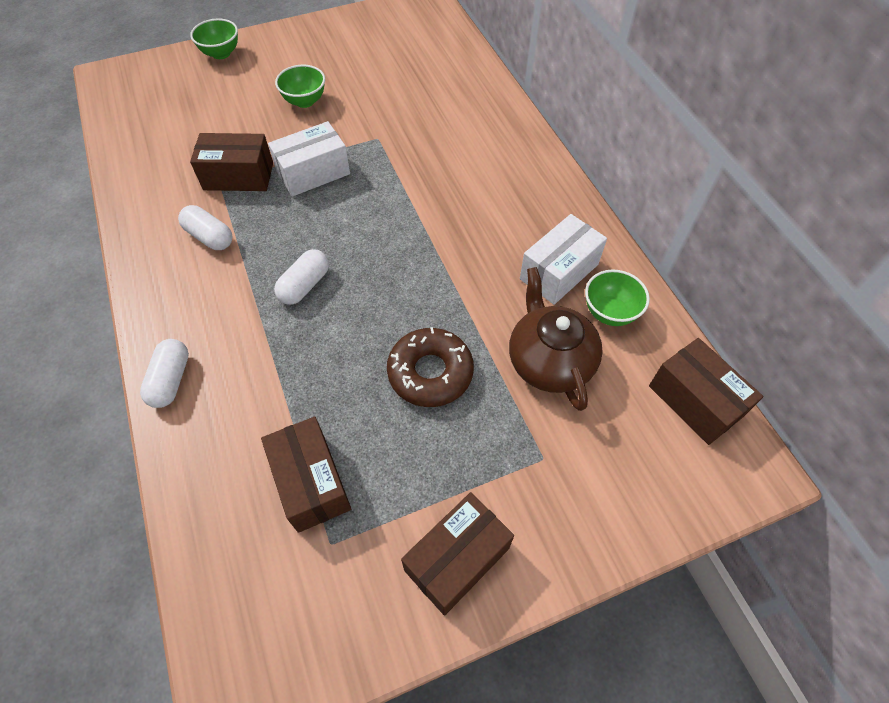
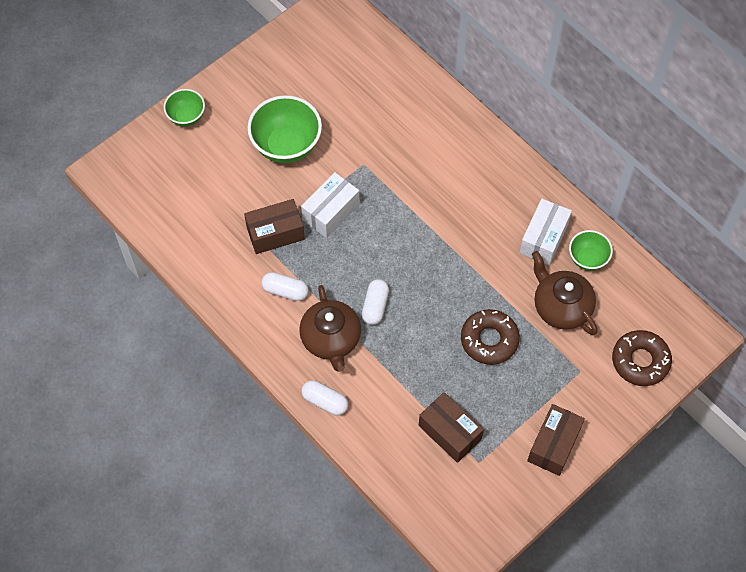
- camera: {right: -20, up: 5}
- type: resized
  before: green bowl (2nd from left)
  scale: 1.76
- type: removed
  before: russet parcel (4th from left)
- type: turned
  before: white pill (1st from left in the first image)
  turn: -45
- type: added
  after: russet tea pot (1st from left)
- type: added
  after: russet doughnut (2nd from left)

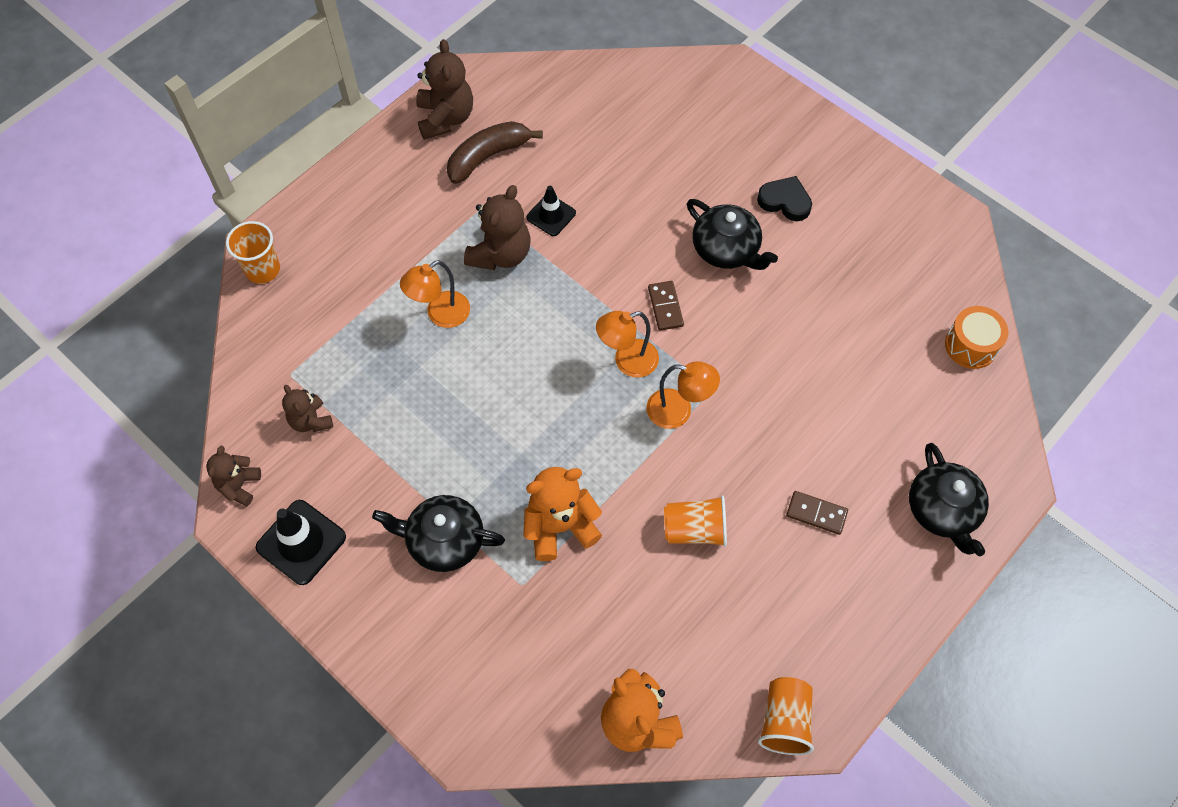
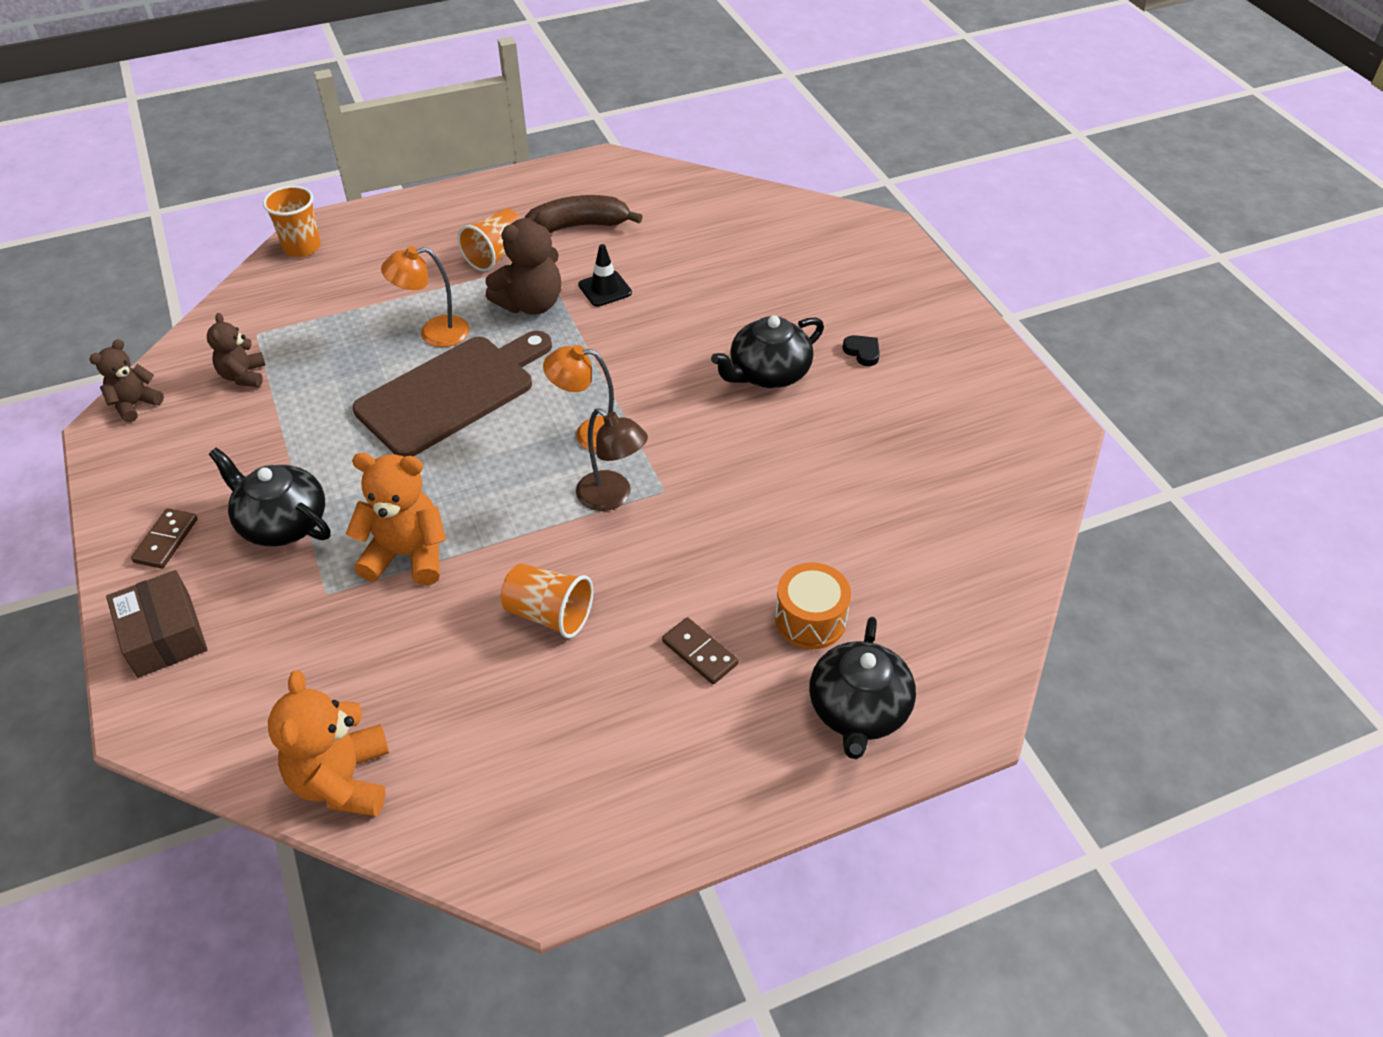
- camera: {right: 25, up: -15}
- type: removed
  before: russet teddy (3rd from left)
- type: resized
  before: jet-black heart shape
  scale: 0.64
- type: turned
  before: jet-black tea pot (2nd from left)
  turn: 75
- type: moved
  before: russet domino tile (1st from left)
- type: moved
  before: bright orange snare drum
- type: recoloured
  before: bright orange lamp (3rd from left)
  after: russet lamp
- type: removed
  before: jet-black traffic cone (1st from left)
- type: moved
  before: bright orange cup (3rd from left in the first image)
  after: bright orange cup (2nd from left)
- type: added
  after: russet cutting board
- type: added
  after: russet parcel

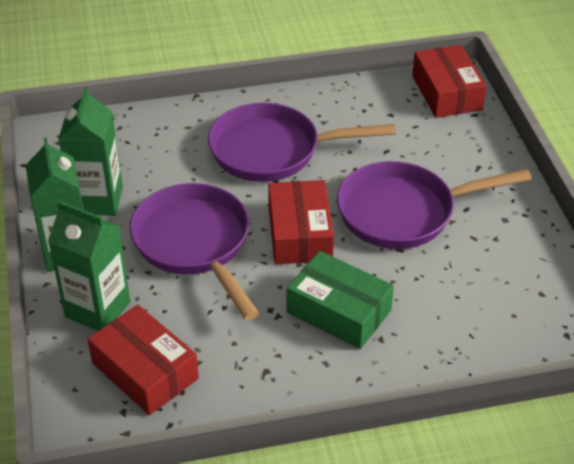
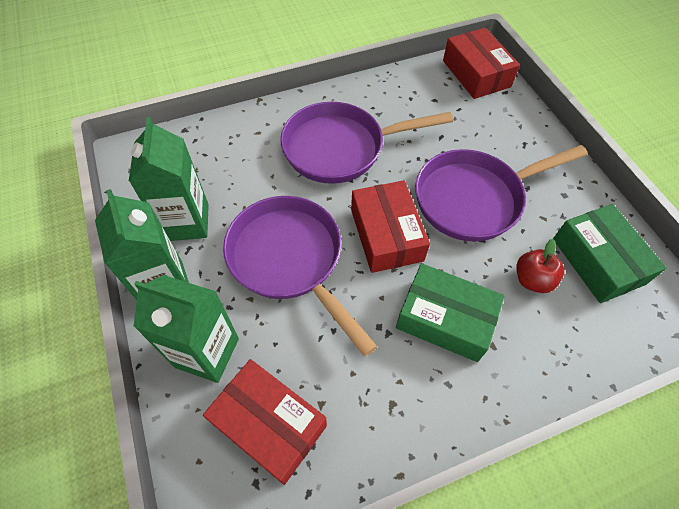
- camera: {right: -10, up: 15}
- type: added
  after: green parcel (2nd from left)
- type: added
  after: scarlet apple fruit

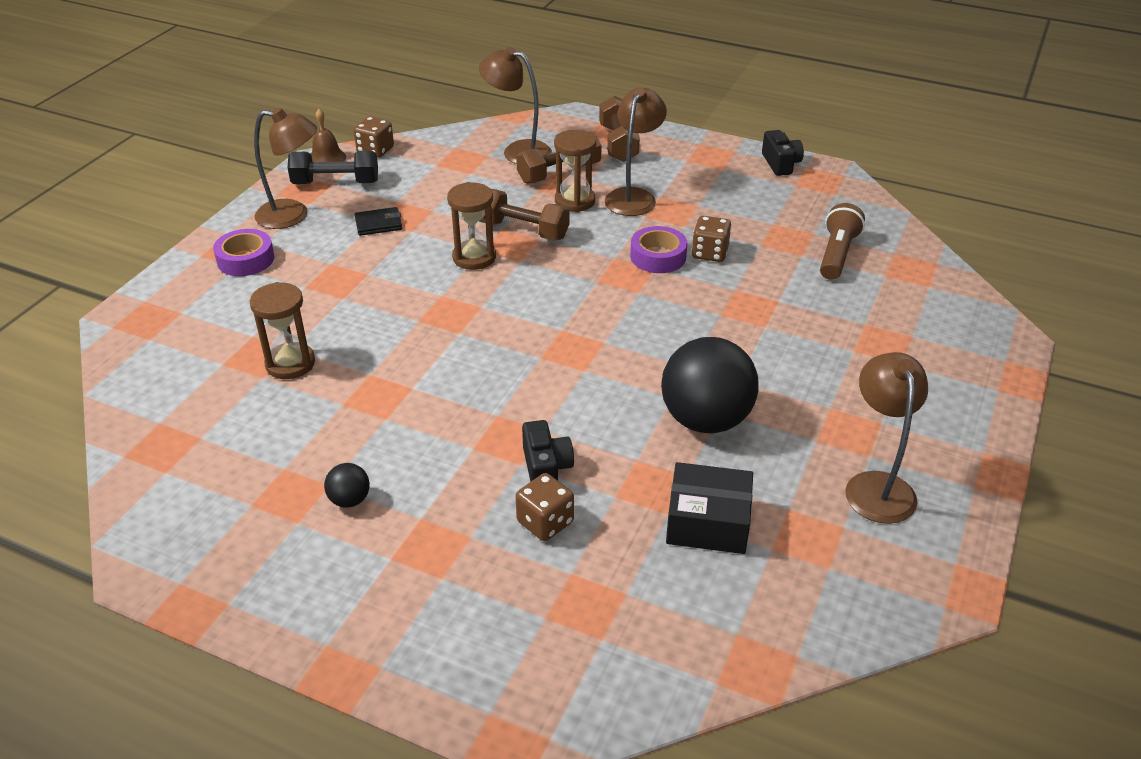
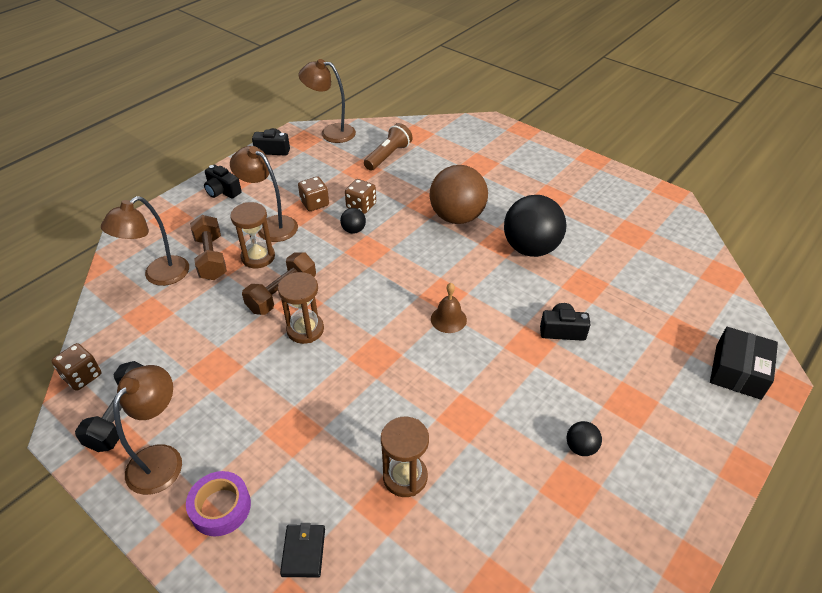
- camera: {right: -75, up: 5}
- type: removed
  before: russet free weight (3rd from left)
- type: moved
  before: russet school bell
- type: turned
  before: russet pocket torch
  turn: 90
- type: moved
  before: jet-black card wallet
- type: replaced
  before: royal purple sticky tape (2nd from left)
  after: jet-black play ball (1st from left)
- type: moved
  before: russet lamp (4th from left)
- type: moved
  before: jet-black parcel
- type: moved
  before: russet dice (2nd from left)
- type: added
  after: jet-black camera (1st from left)
- type: added
  after: russet play ball

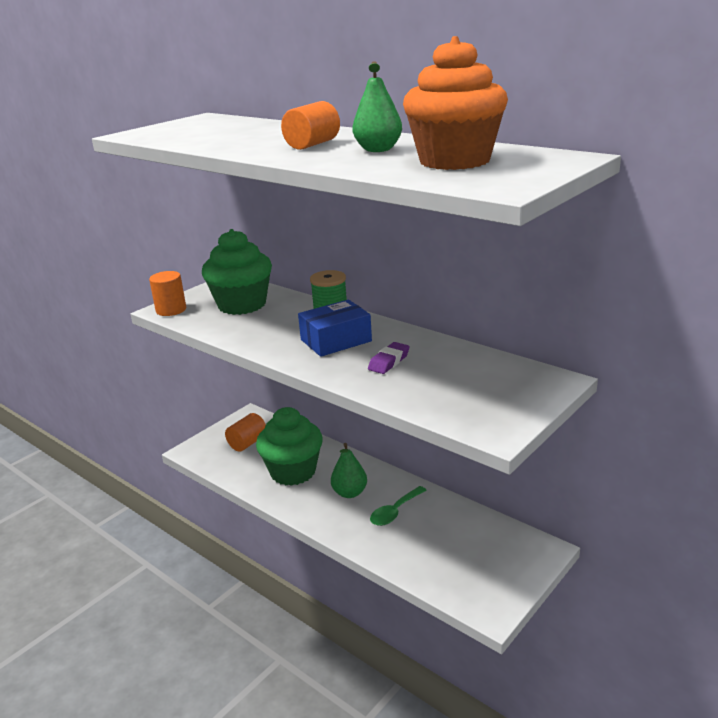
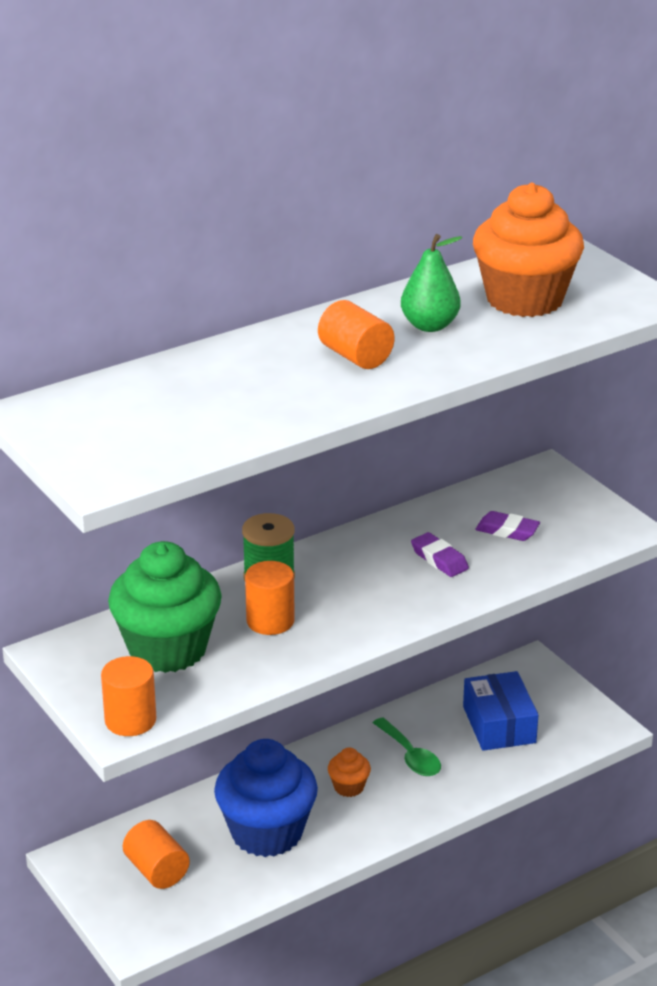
- camera: {right: -75, up: 5}
- type: moved
  before: blue parcel
- type: recoloured
  before: green fairy cake (2nd from left)
  after: blue fairy cake
- type: replaced
  before: green pear fruit (1st from left)
  after: bright orange fairy cake (1st from left)
- type: added
  after: royal purple gum eraser (2nd from left)
- type: added
  after: bright orange cylinder (3rd from left)

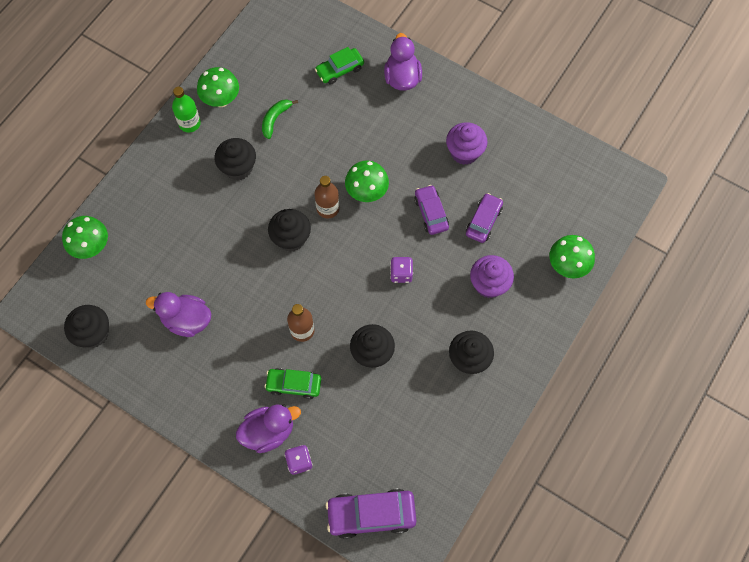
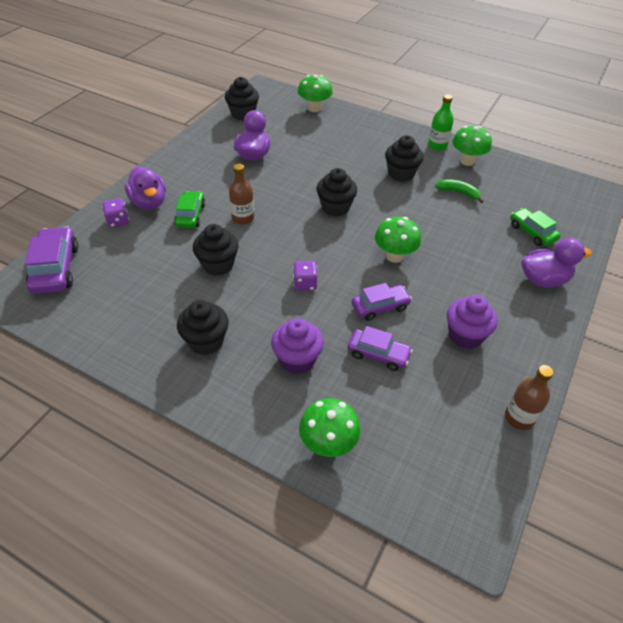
- camera: {right: 85, up: -20}
- type: moved
  before: russet flask (2nd from left)

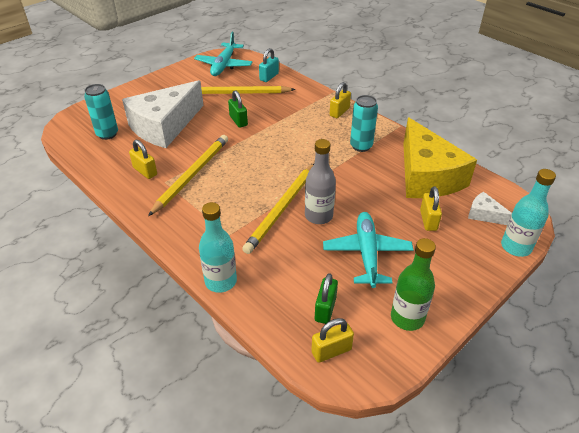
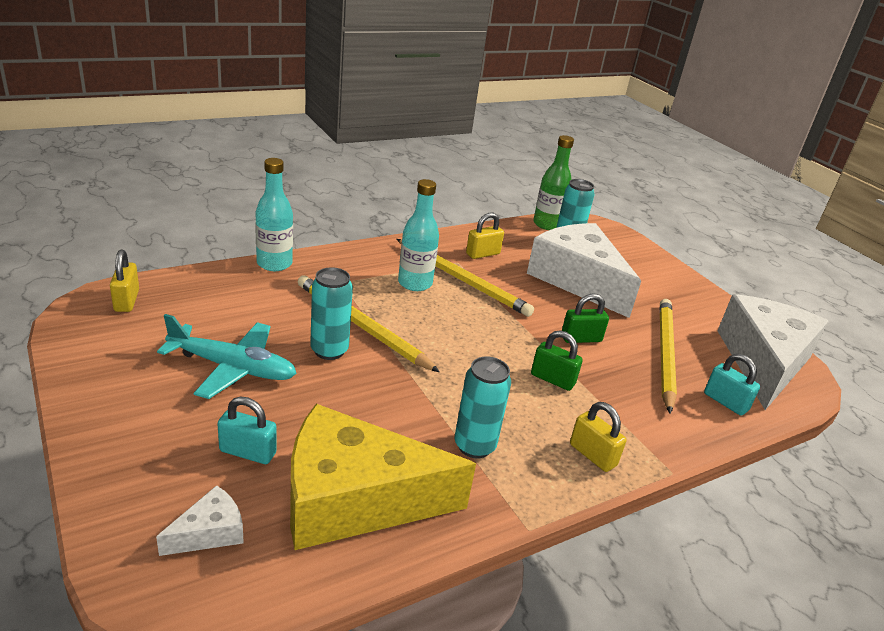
- camera: {right: 100, up: -10}
- type: replaced
  before: turquoise plane (1st from left)
  after: white piece of cheese (3rd from left)
- type: replaced
  before: grey flask
  after: turquoise tin (1st from left)
- type: moved
  before: turquoise flask (2nd from left)
- type: recoloured
  before: yellow padlock (4th from left)
  after: turquoise padlock (1st from left)
- type: moved
  before: green flask
- type: moved
  before: green padlock (2nd from left in the first image)
  after: green padlock (1st from left)

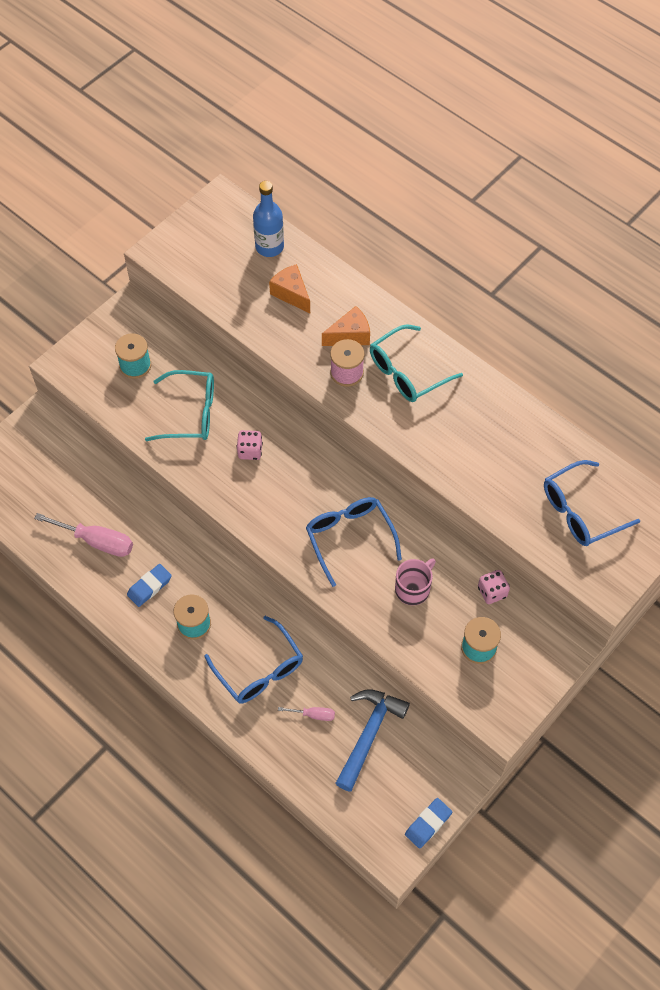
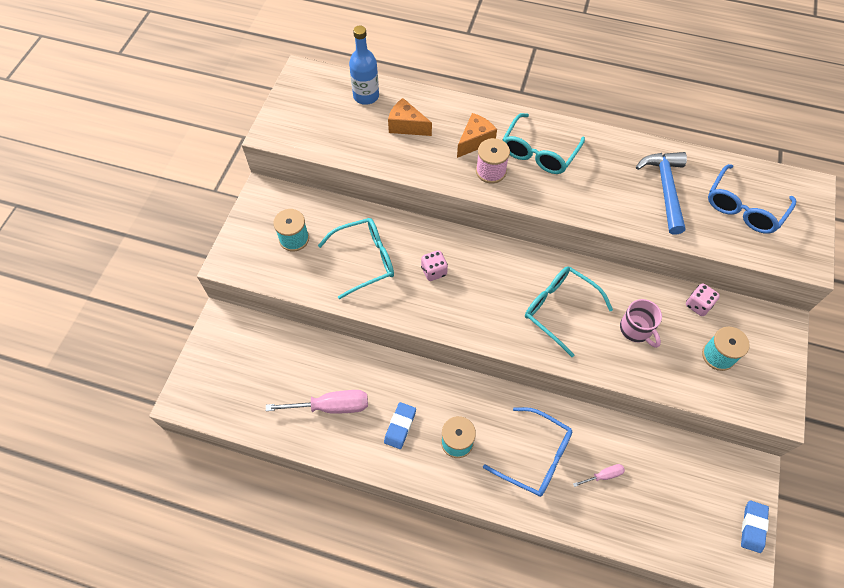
- camera: {right: -25, up: 0}
- type: recoloured
  before: blue eyeglasses (2nd from left)
  after: turquoise eyeglasses (3rd from left)
- type: turned
  before: pink tea mug
  turn: 135
- type: moved
  before: blue carpenter's hammer

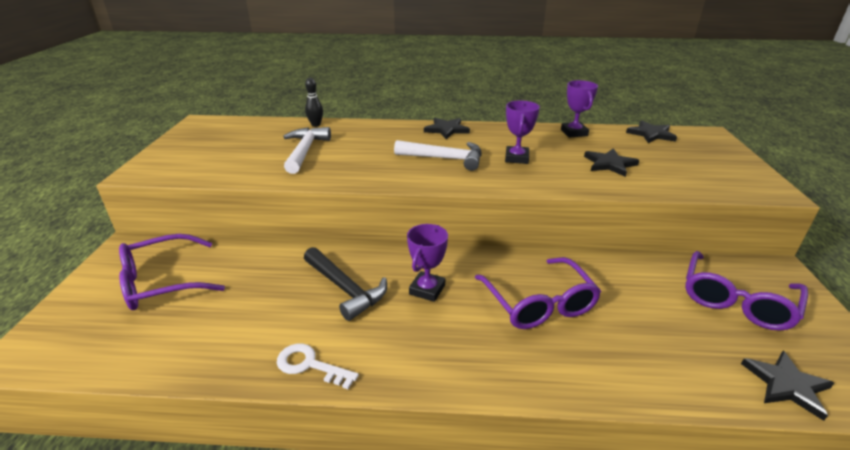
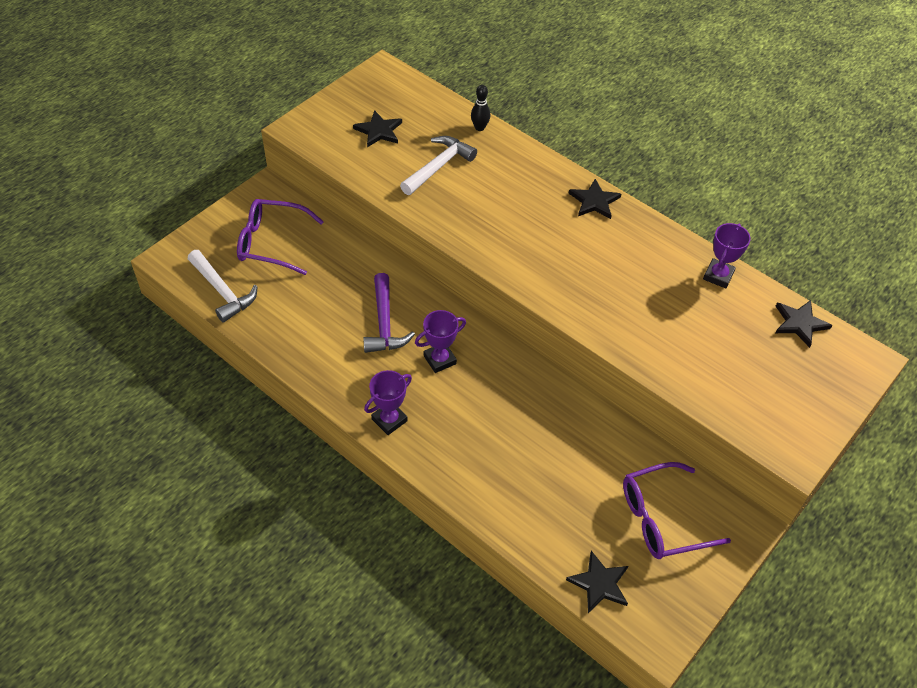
- camera: {right: 35, up: 20}
- type: moved
  before: royal purple award cup (2nd from left in the first image)
  after: royal purple award cup (1st from left)
- type: moved
  before: white carpenter's hammer (2nd from left in the first image)
  after: white carpenter's hammer (1st from left)
- type: moved
  before: jet-black five-pointed star (2nd from left in the first image)
  after: jet-black five-pointed star (1st from left)
- type: recoloured
  before: jet-black carpenter's hammer
  after: royal purple carpenter's hammer
- type: removed
  before: royal purple eyeglasses (2nd from left)
- type: removed
  before: white door key

